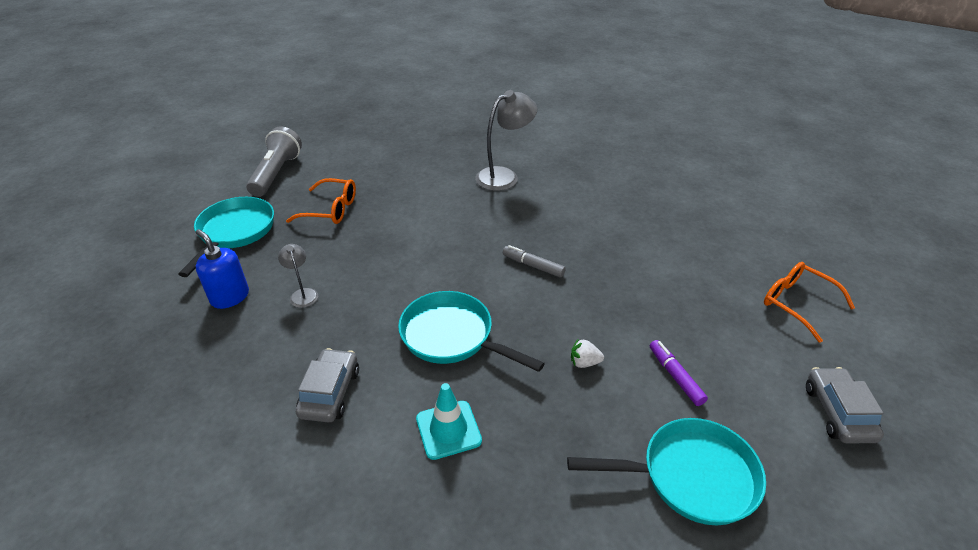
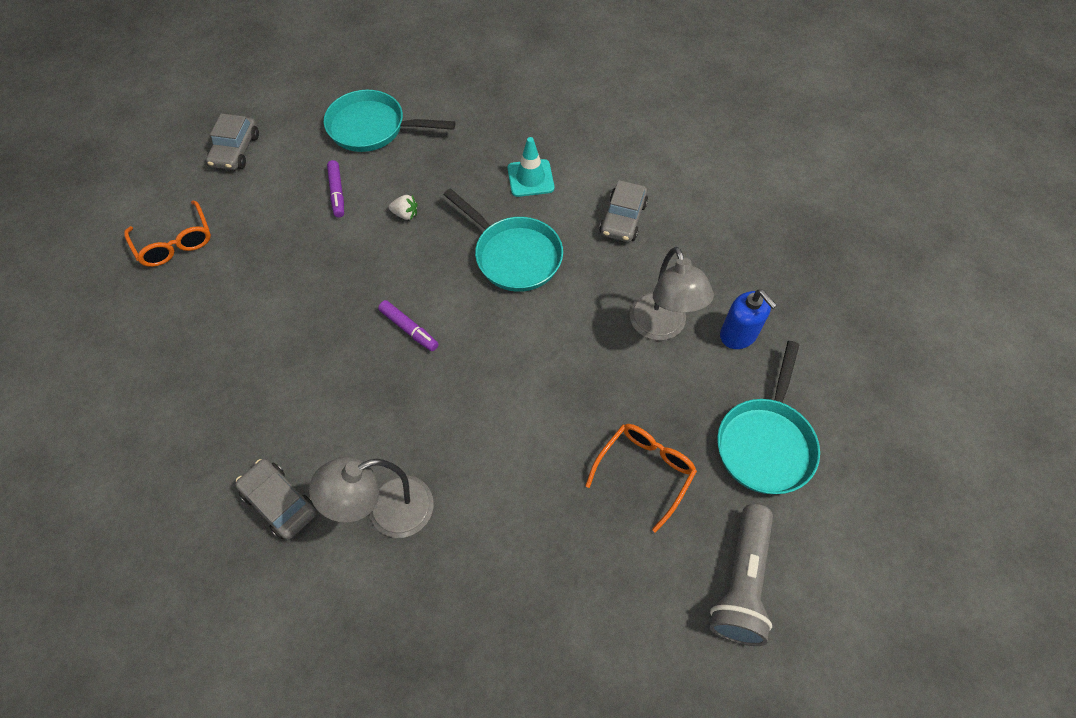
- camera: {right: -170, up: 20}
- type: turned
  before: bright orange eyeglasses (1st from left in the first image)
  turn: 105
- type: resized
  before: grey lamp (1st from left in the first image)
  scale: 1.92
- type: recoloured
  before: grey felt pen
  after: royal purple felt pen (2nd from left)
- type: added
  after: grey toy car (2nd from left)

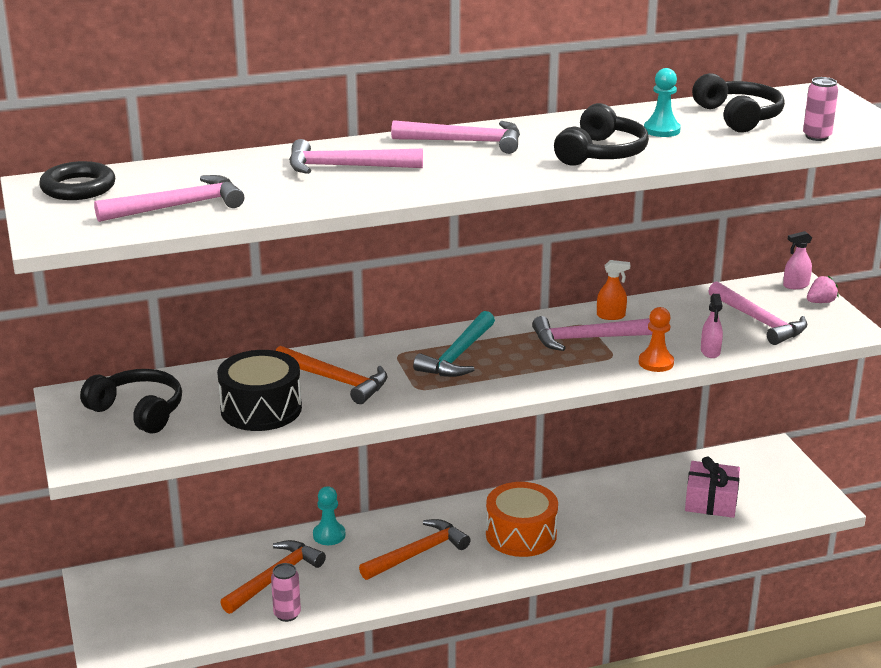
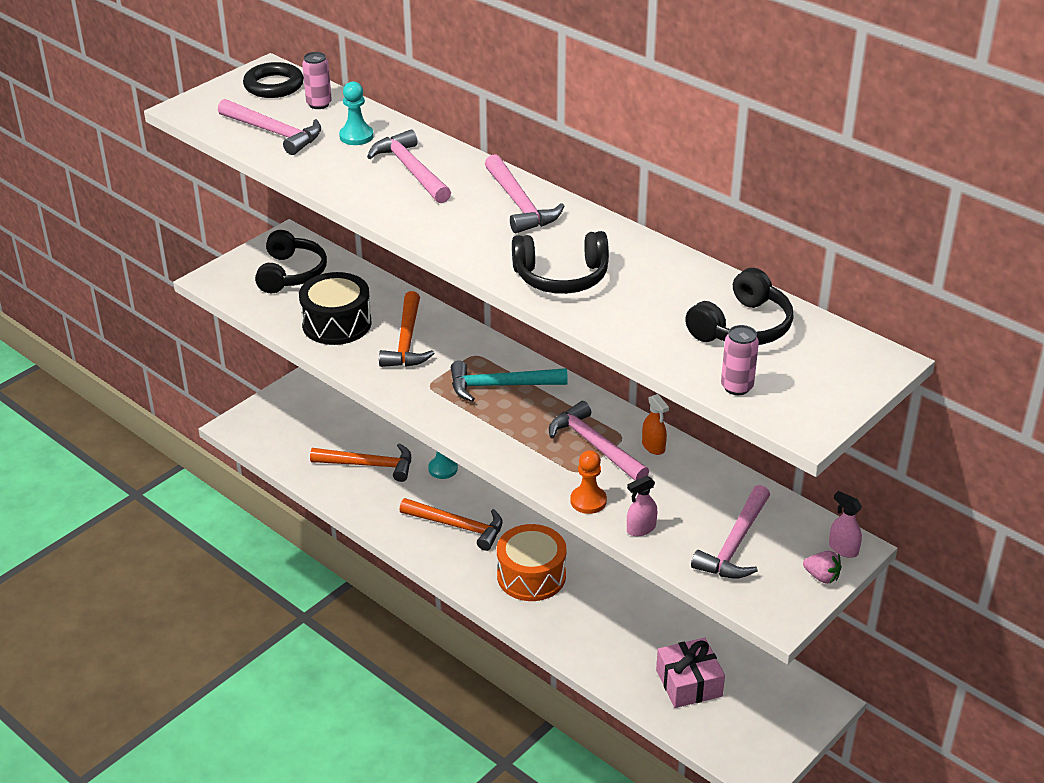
- camera: {right: 60, up: 10}
- type: moved
  before: turquoise game pawn (2nd from left in the first image)
  after: turquoise game pawn (1st from left)
- type: moved
  before: pink tin (1st from left)

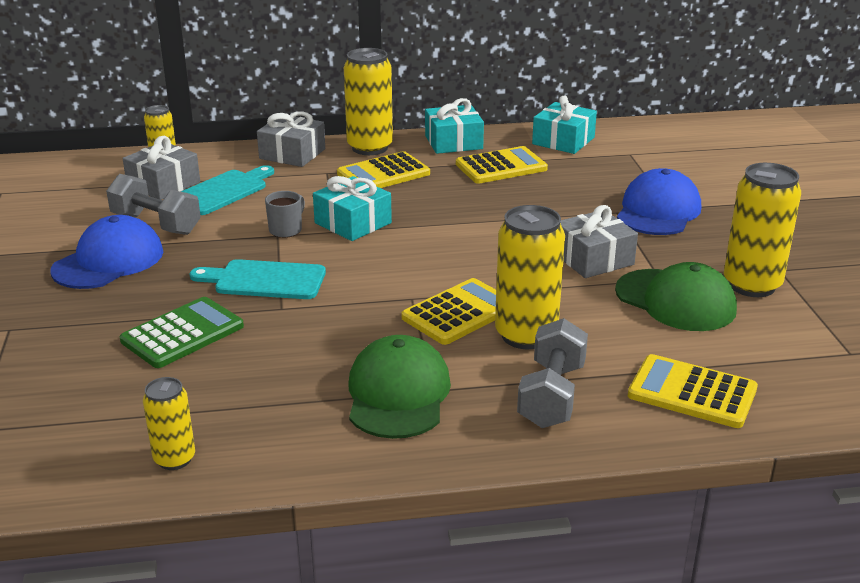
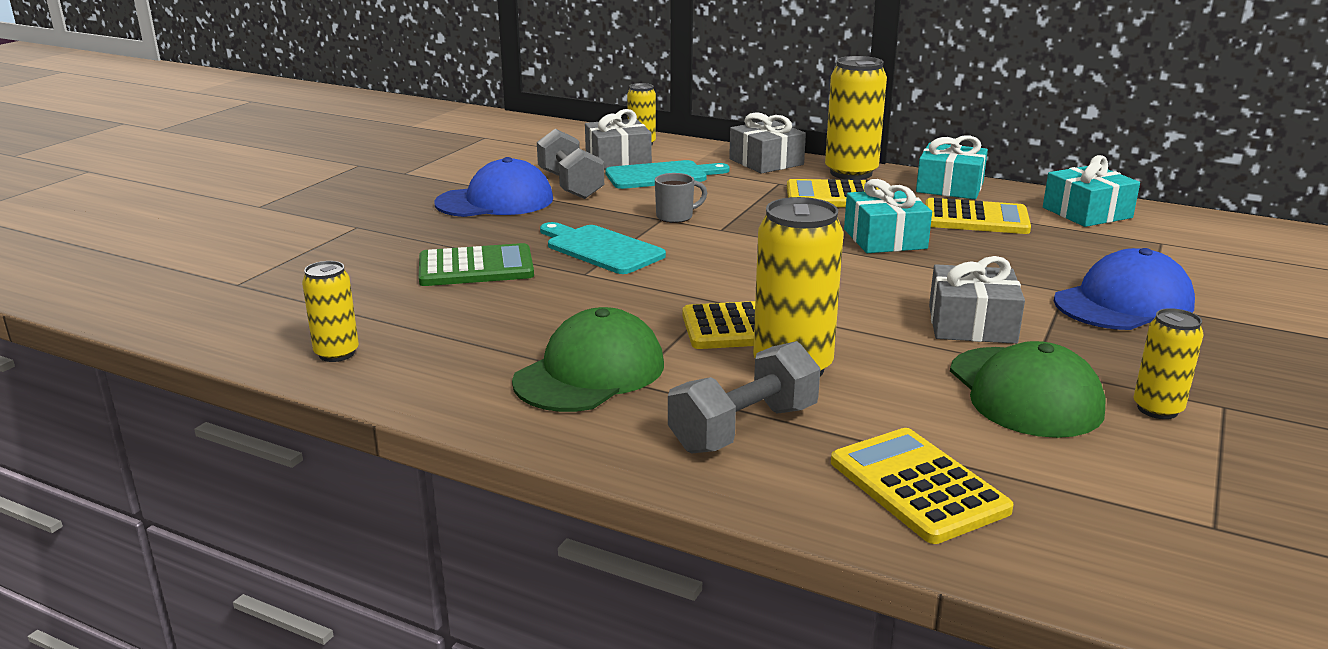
- camera: {right: 35, up: -5}
- type: resized
  before: yellow tin (5th from left)
  scale: 0.57
- type: moved
  before: turquoise wrapped gift (1st from left)

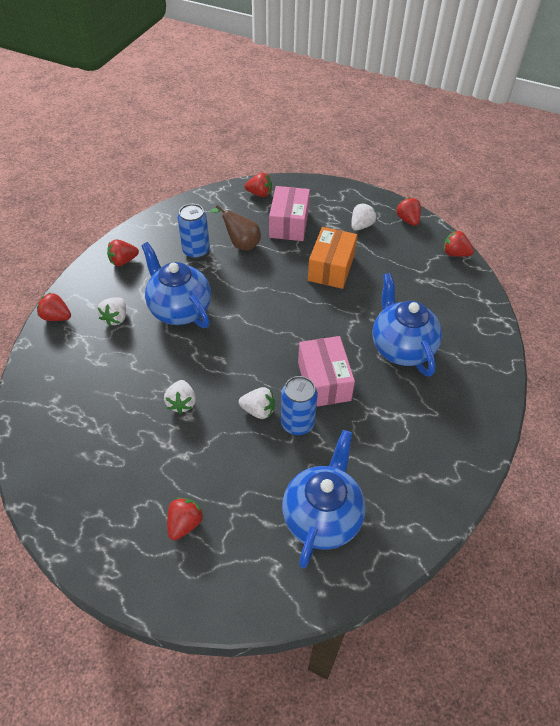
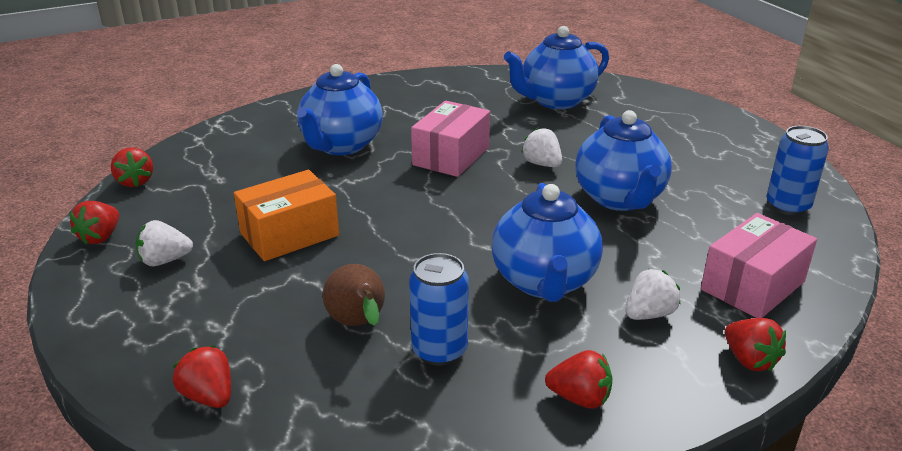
- camera: {right: -140, up: -20}
- type: moved
  before: pink parcel (1st from left in the first image)
  after: pink parcel (2nd from left)
- type: moved
  before: blue tin (2nd from left)
- type: replaced
  before: white berry (2nd from left)
  after: blue tea pot (4th from left)
- type: removed
  before: scarlet berry (3rd from left)

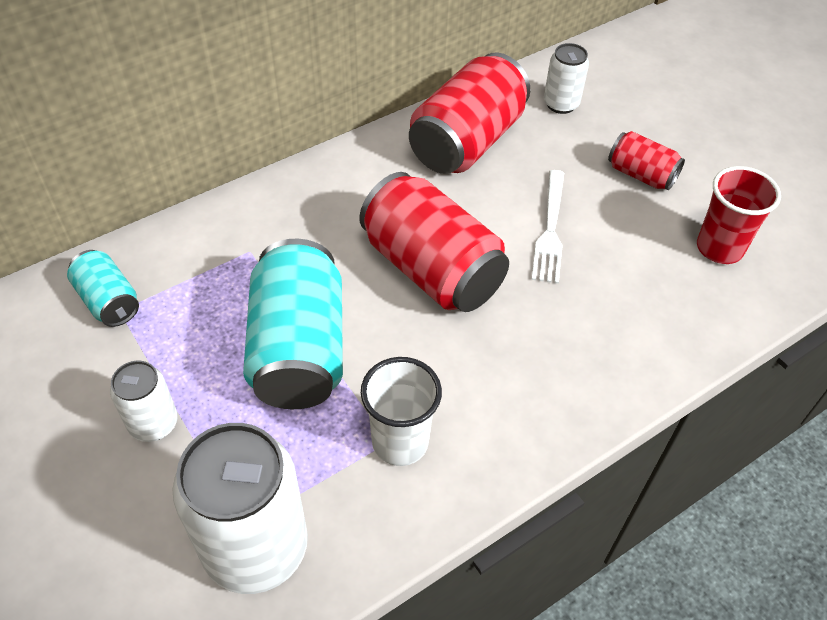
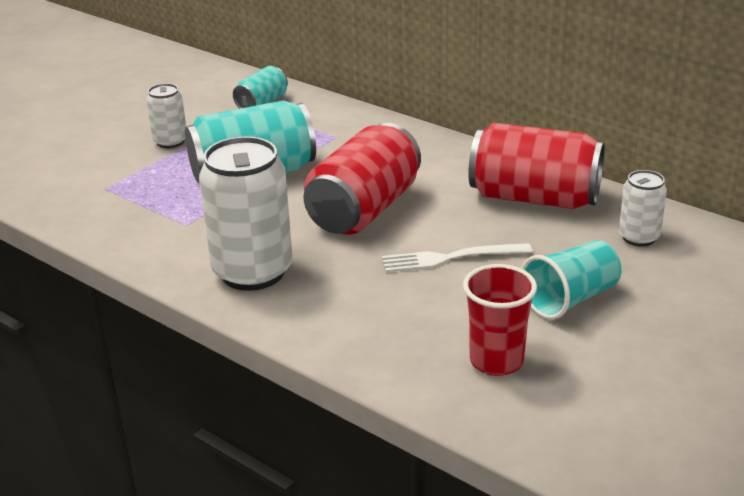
- camera: {right: 75, up: -20}
- type: replaced
  before: scarlet tin (3rd from left)
  after: turquoise cup
- type: removed
  before: white cup
- type: moved
  before: white tin (2nd from left)

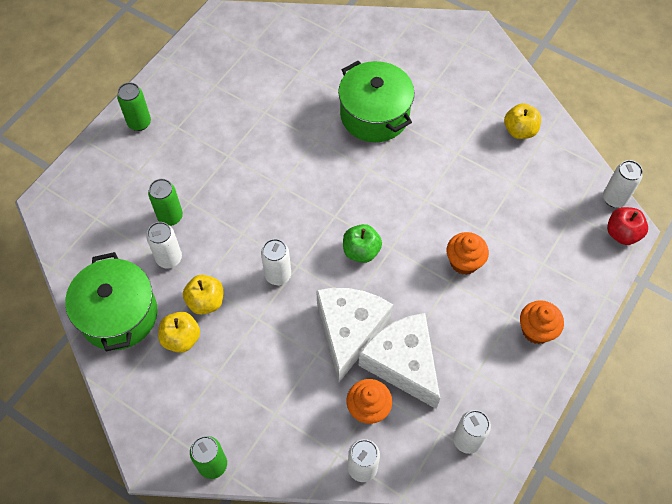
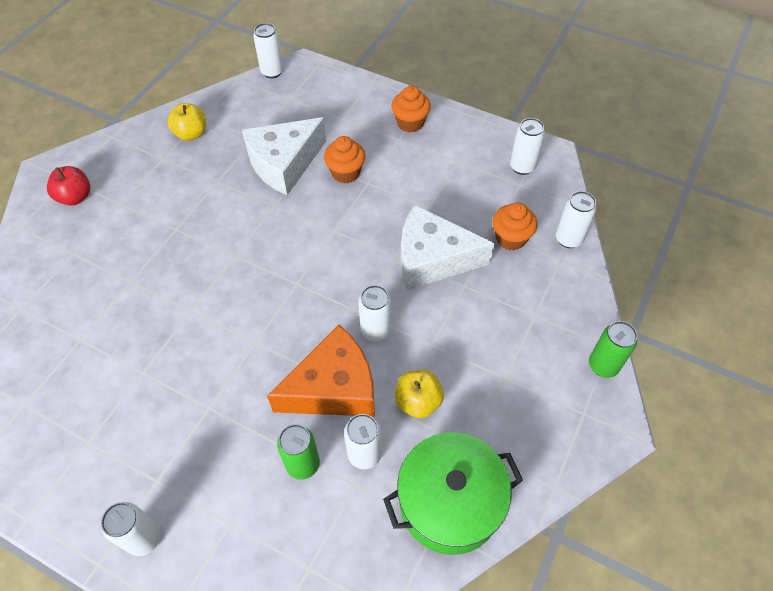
- camera: {right: -95, up: -5}
- type: removed
  before: green pot (2nd from left)
- type: recoloured
  before: green tin (1st from left)
  after: white tin (1st from left)
- type: moved
  before: scarlet apple fruit
- type: removed
  before: green apple fruit
- type: removed
  before: yellow apple fruit (1st from left)
- type: moved
  before: white piece of cheese (2nd from left in the first image)
  after: white piece of cheese (1st from left)
- type: added
  after: bright orange piece of cheese

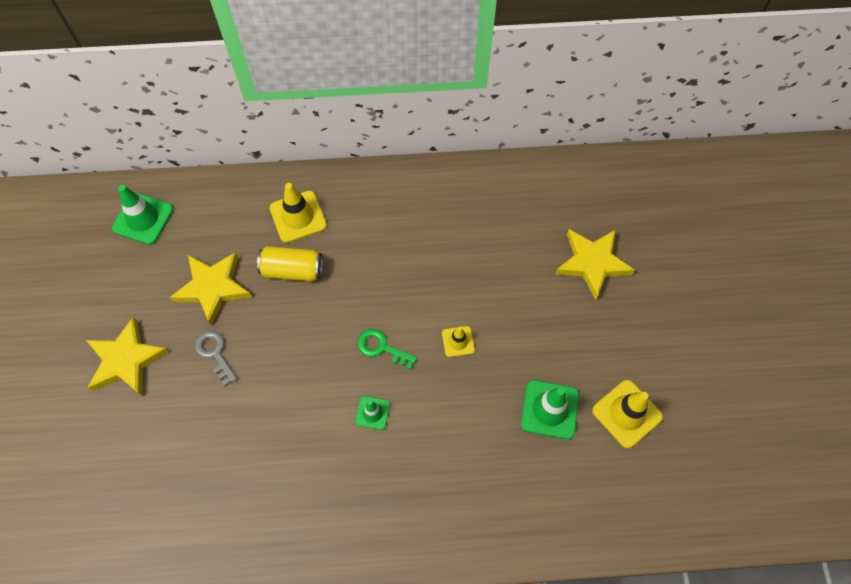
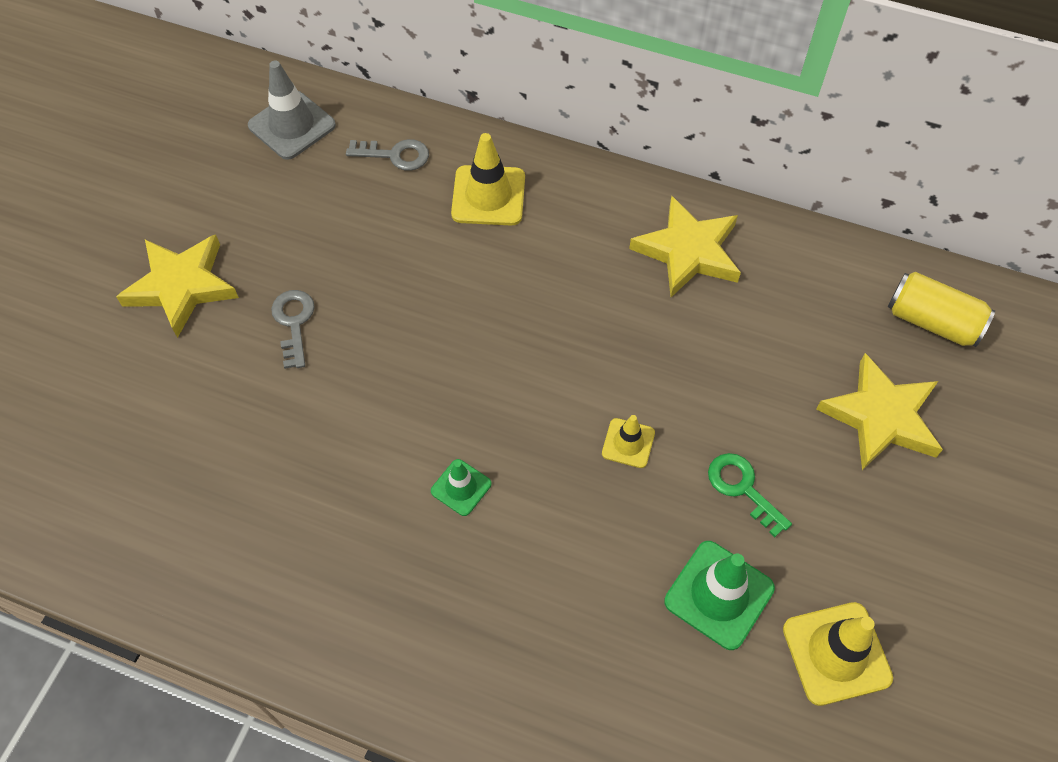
- camera: {right: 25, up: -5}
- type: recoloured
  before: green traffic cone (1st from left)
  after: grey traffic cone
- type: moved
  before: yellow tin
- type: moved
  before: yellow five-pointed star (2nd from left)
- type: moved
  before: green door key
- type: added
  after: grey door key (2nd from left)

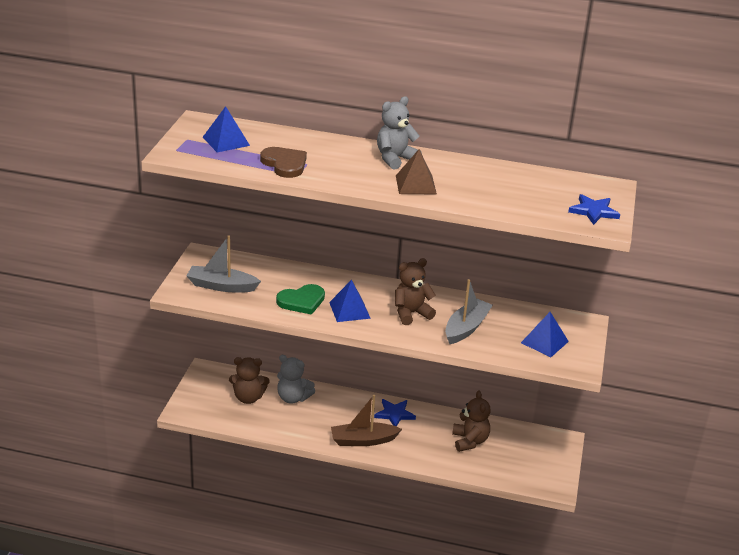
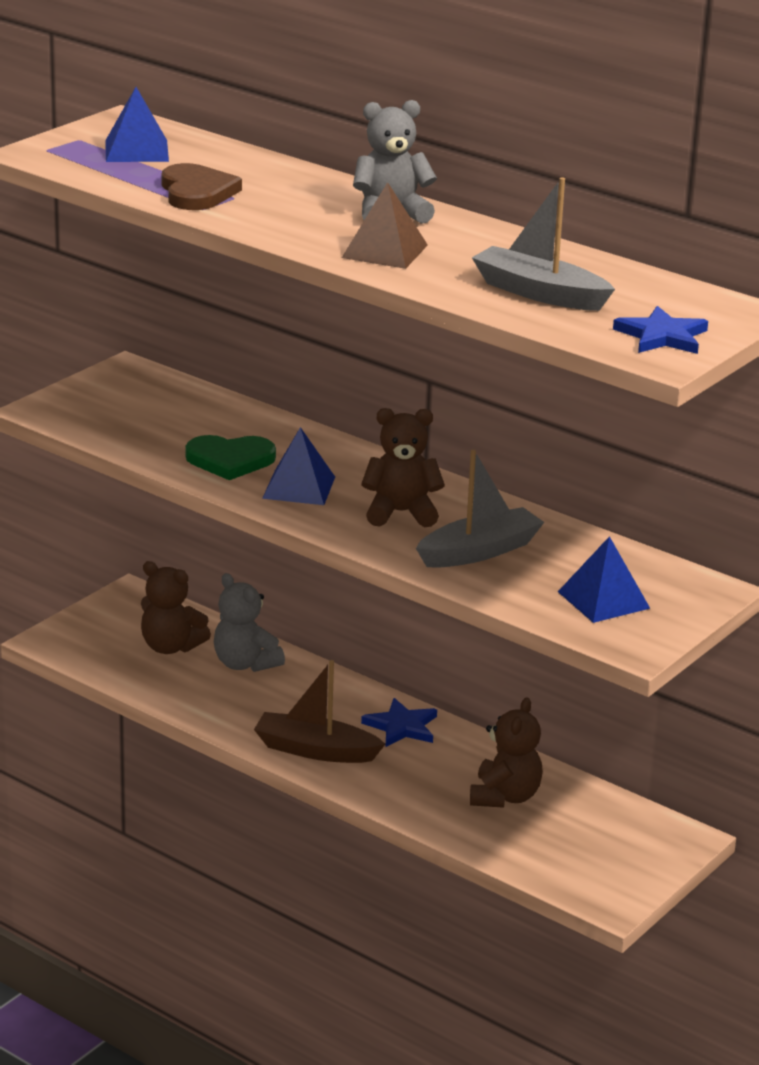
- camera: {right: 25, up: -5}
- type: moved
  before: grey toy boat (1st from left in the first image)
  after: grey toy boat (2nd from left)

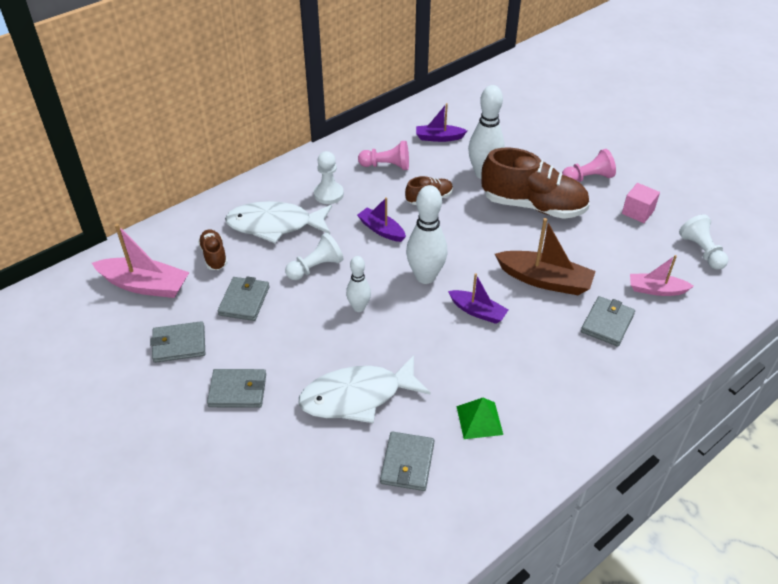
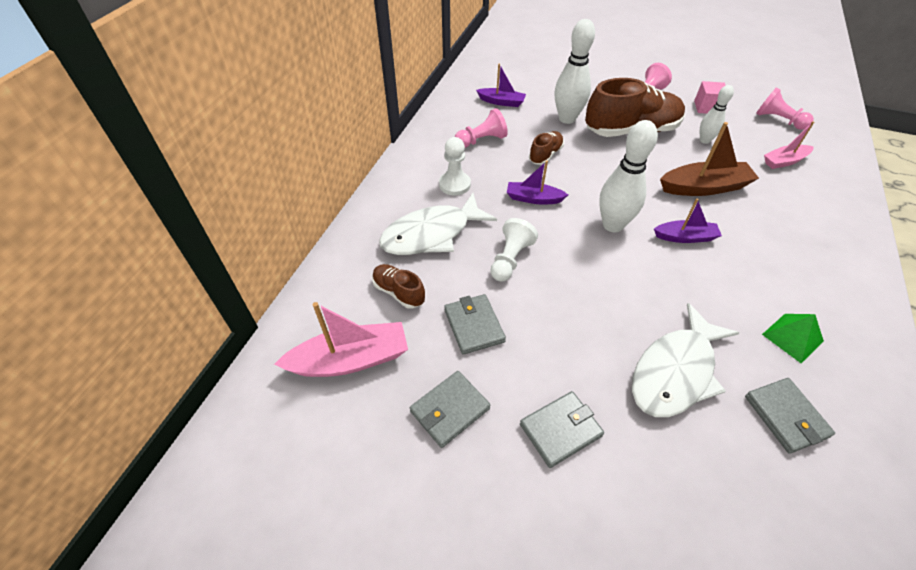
- camera: {right: -30, up: 5}
- type: turned
  before: royal purple toy boat (2nd from left in the first image)
  turn: -135
- type: recoloured
  before: white game pawn (3rd from left)
  after: pink game pawn (3rd from left)
- type: moved
  before: white skittle (1st from left in the first image)
  after: white skittle (3rd from left)
- type: removed
  before: grey card wallet (5th from left)

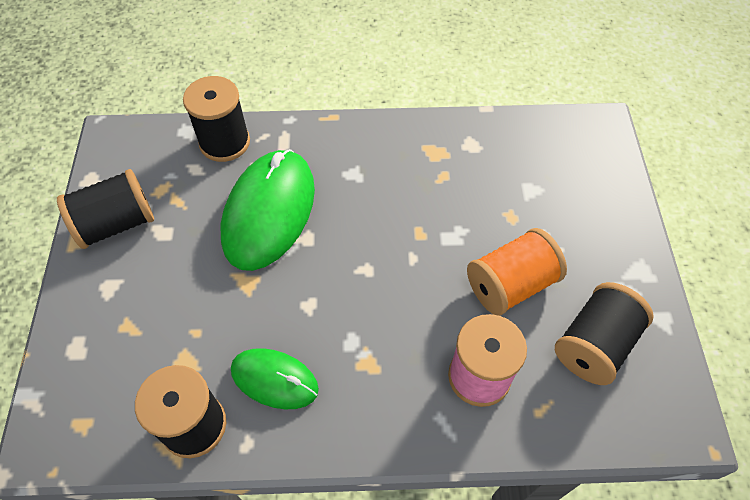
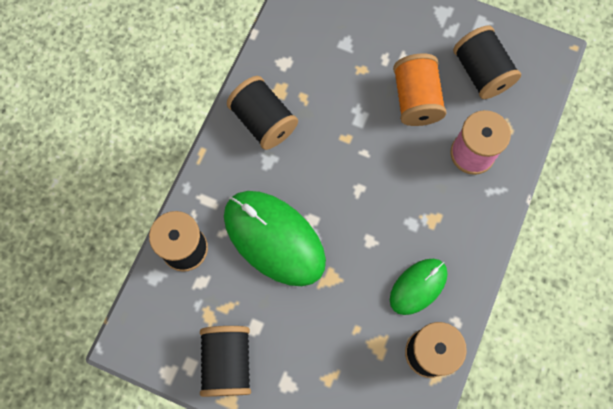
- camera: {right: -65, up: 15}
- type: added
  after: jet-black reel of thread (3rd from left)

